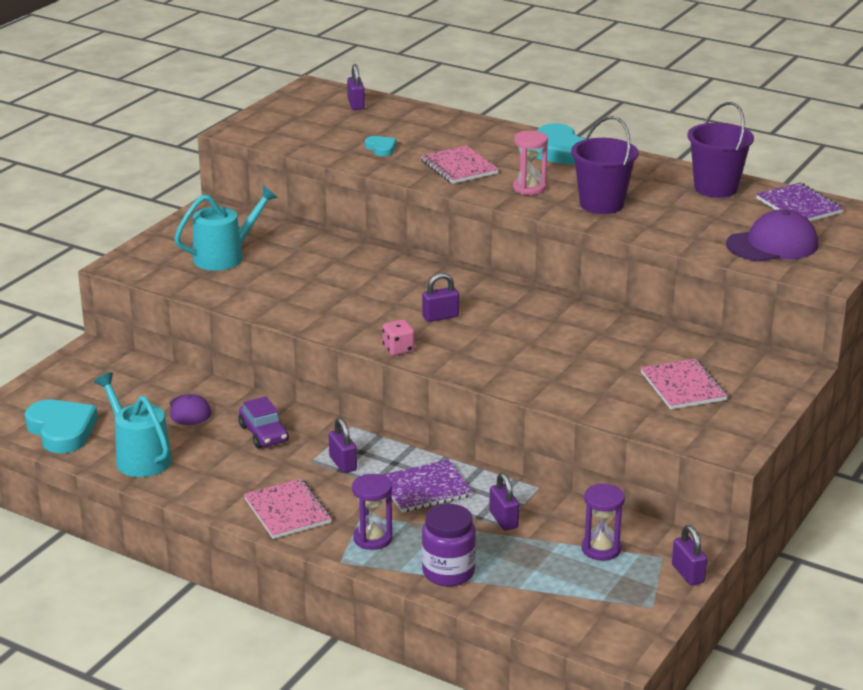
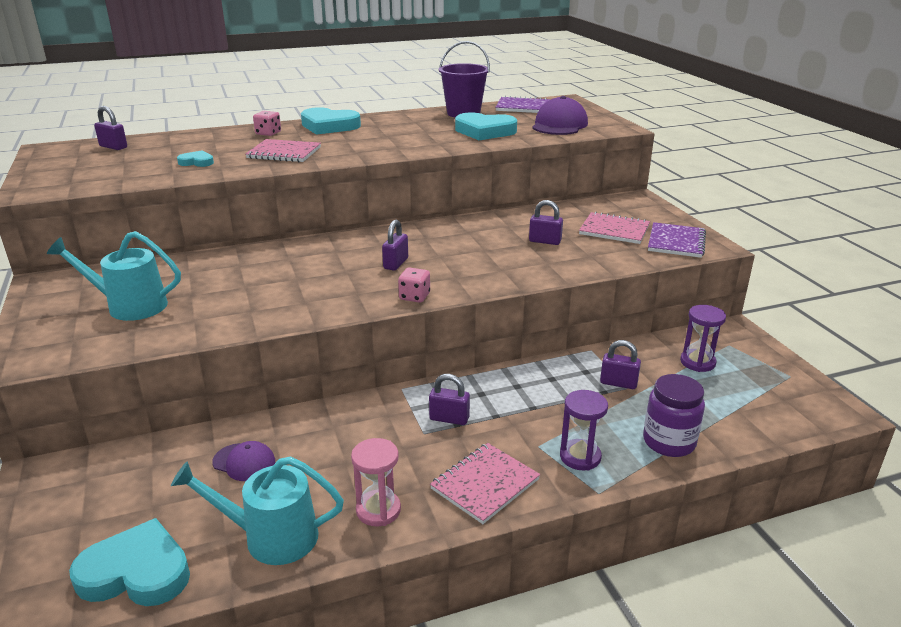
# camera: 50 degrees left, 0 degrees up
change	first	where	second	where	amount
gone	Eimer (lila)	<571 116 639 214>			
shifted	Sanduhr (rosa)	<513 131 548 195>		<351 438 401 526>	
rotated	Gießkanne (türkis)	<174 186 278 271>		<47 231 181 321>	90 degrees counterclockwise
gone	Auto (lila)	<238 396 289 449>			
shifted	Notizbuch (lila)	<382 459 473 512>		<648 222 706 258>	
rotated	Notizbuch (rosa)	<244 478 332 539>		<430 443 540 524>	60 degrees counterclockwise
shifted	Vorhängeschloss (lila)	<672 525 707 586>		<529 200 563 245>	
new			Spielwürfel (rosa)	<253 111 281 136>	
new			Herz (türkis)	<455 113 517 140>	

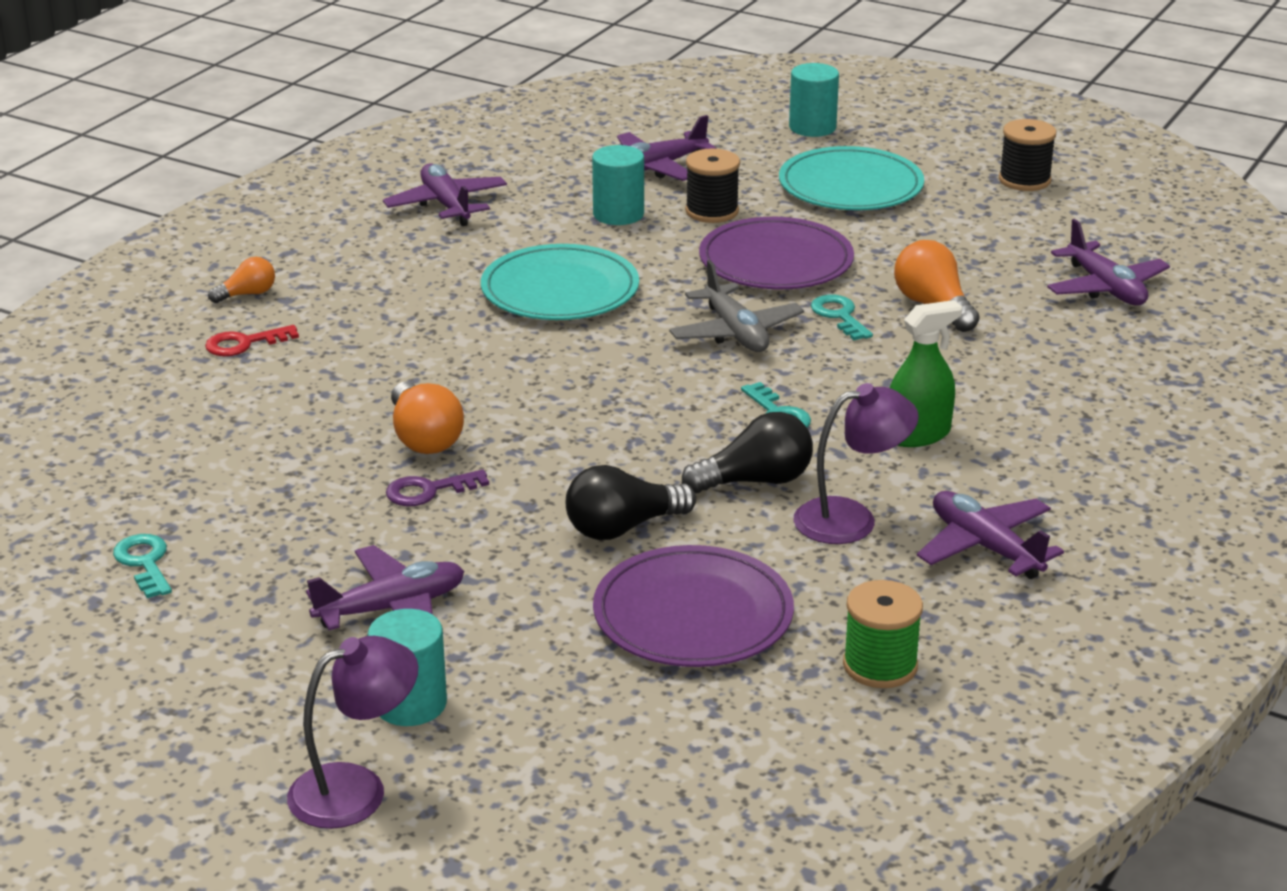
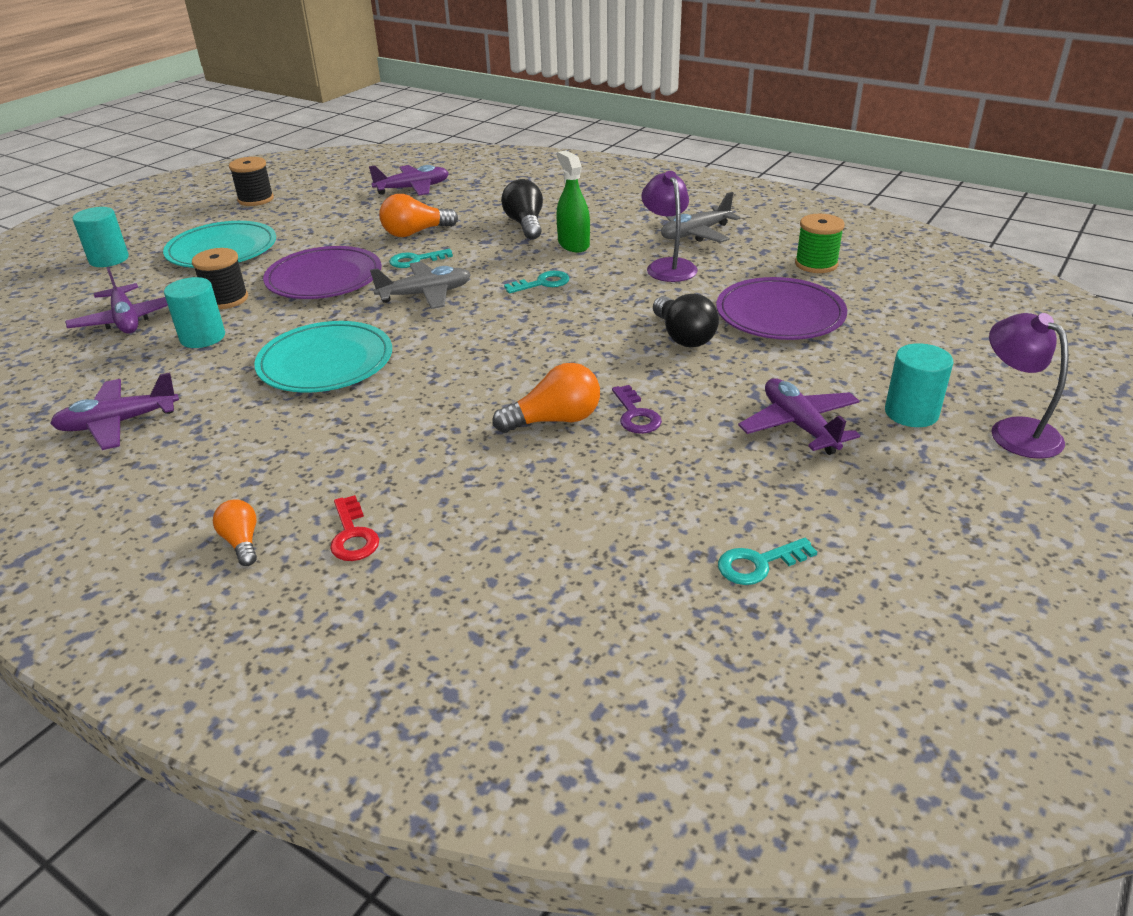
# camera: 85 degrees left, 5 degrees up
change	first	where	second	where	amount
shifted	Glühbirne (schwarz)	<682 412 813 493>		<501 179 543 240>	
repainted	Flugzeug (lila)	<917 491 1064 579>	Flugzeug (grau)	<661 192 741 243>	

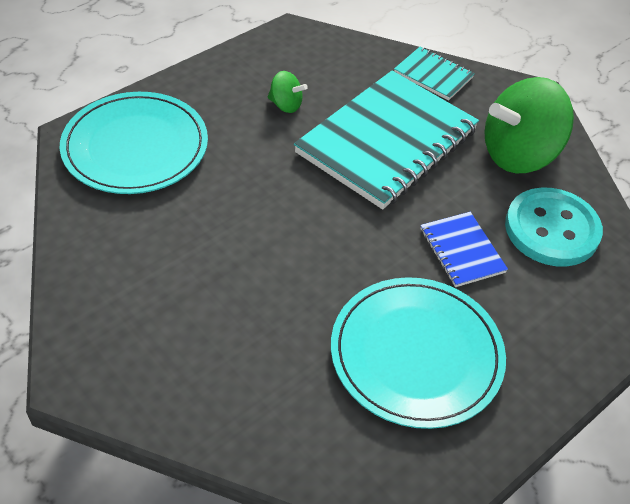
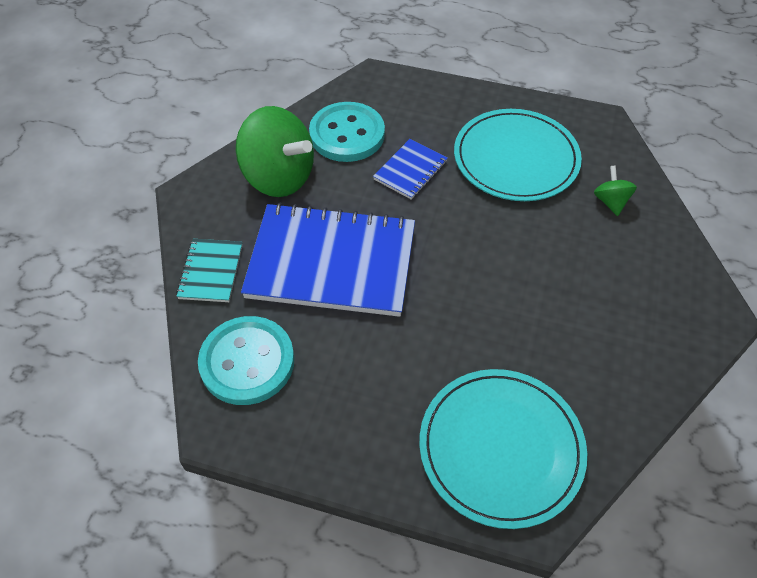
# camera: 120 degrees left, 5 degrees up
change	first	where	second	where	amount
shifted	Kreisel (grün)	<268 71 308 113>		<594 165 637 216>	
repainted	Notizbuch (türkis)	<294 71 479 209>	Notizbuch (blau)	<241 202 415 317>	
new			Knopf (türkis)	<198 316 295 405>	

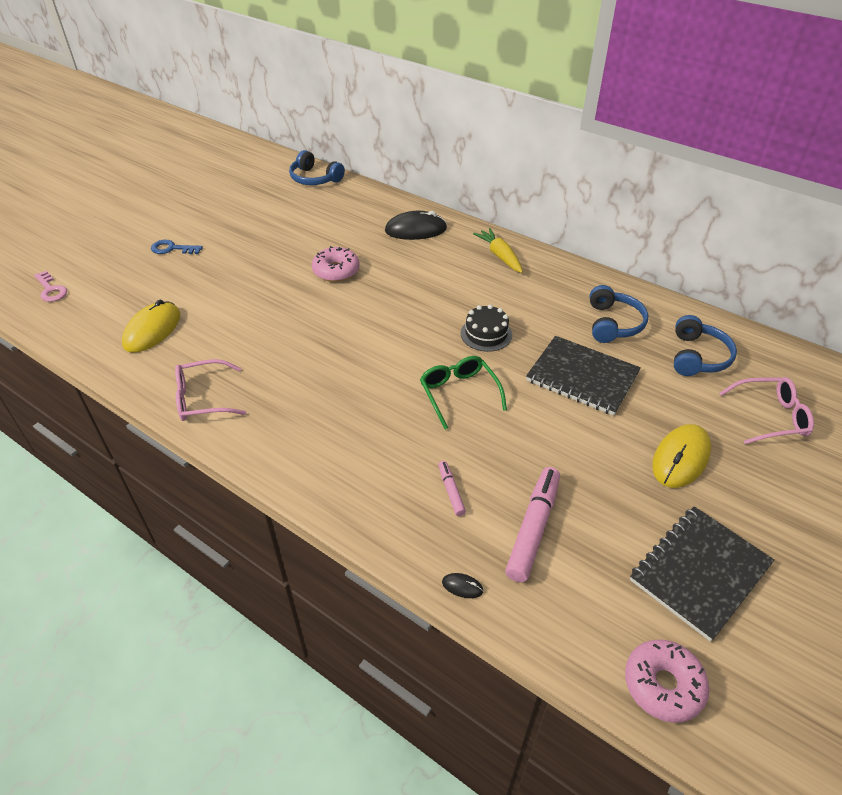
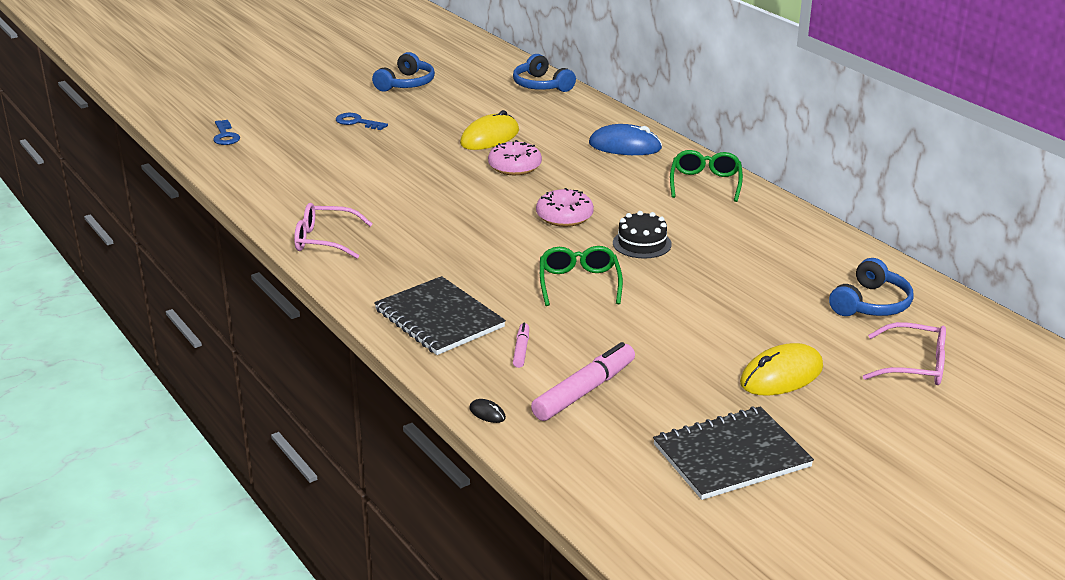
# camera: 20 degrees right, 15 degrees down
change	first	where	second	where	amount
repainted	Computermaus (schwarz)	<385 211 447 240>	Computermaus (blau)	<589 124 662 155>	
swapped	Karotte (gelb)	<473 228 523 273>	Brille (grün)	<670 150 743 202>	
repainted	Schlüssel (rosa)	<34 271 67 302>	Schlüssel (blau)	<213 120 240 145>	
shifted	Kopfhörer (blau)	<590 285 648 343>		<372 52 435 92>	
shifted	Computermaus (gelb)	<122 300 180 353>		<460 110 519 150>	
shifted	Notizbuch (schwarz)	<526 336 641 416>		<374 276 506 355>	
shifted	Donut (rosa)	<625 640 709 723>		<536 188 594 227>	

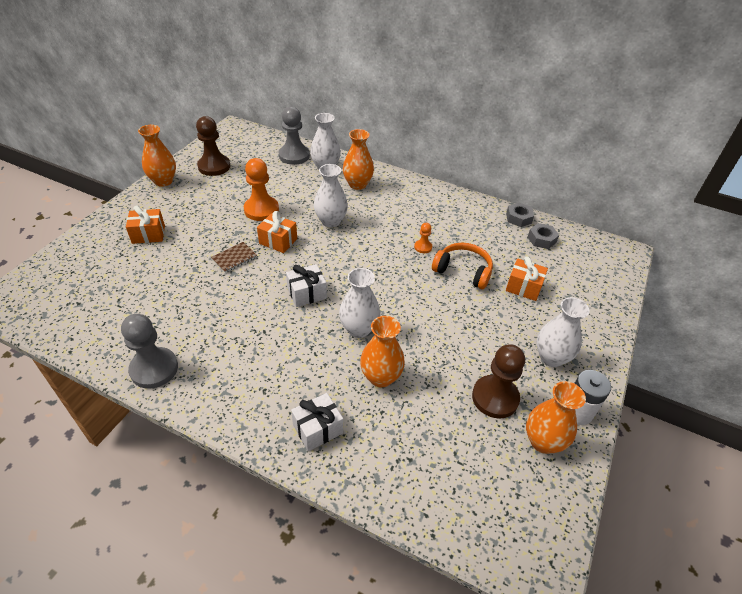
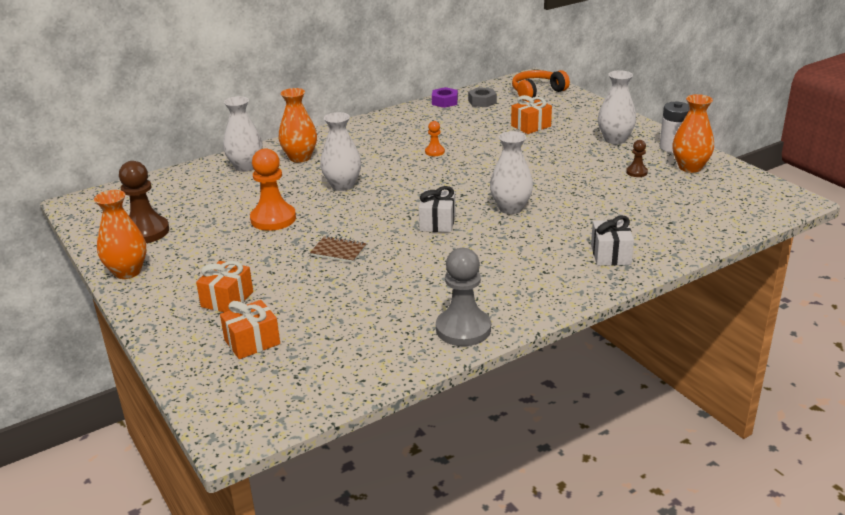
# camera: 55 degrees left, 15 degrees down
change	first	where	second	where	amount
gone	Bauer (grau)	<279 107 310 165>			
repainted	Sechskantmutter (grau)	<506 202 534 227>	Sechskantmutter (lila)	<432 87 458 108>	
shifted	Geschenk (orange)	<257 211 297 253>		<220 300 280 359>	
rotated	Notizbuch (braun)	<211 242 257 273>		<310 236 367 263>	60 degrees counterclockwise
shifted	Kopfhörer (orange)	<432 243 493 289>		<512 70 570 101>	
gone	Vase (orange)	<360 316 405 388>			
scaled	Bauer (braun)	<472 344 525 418>		<626 140 648 177>	x0.49

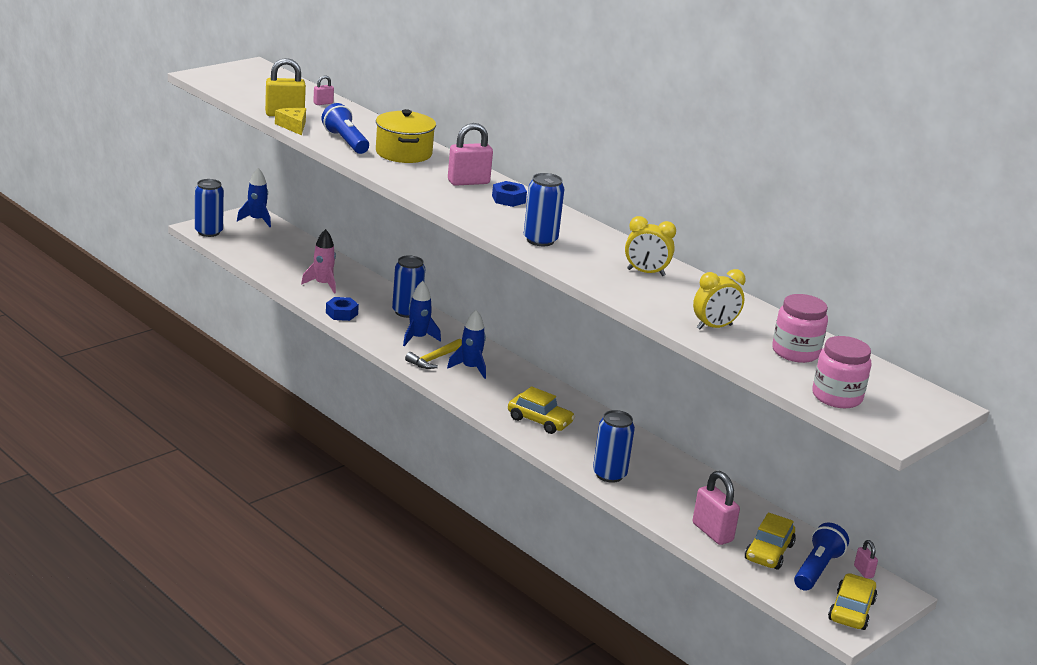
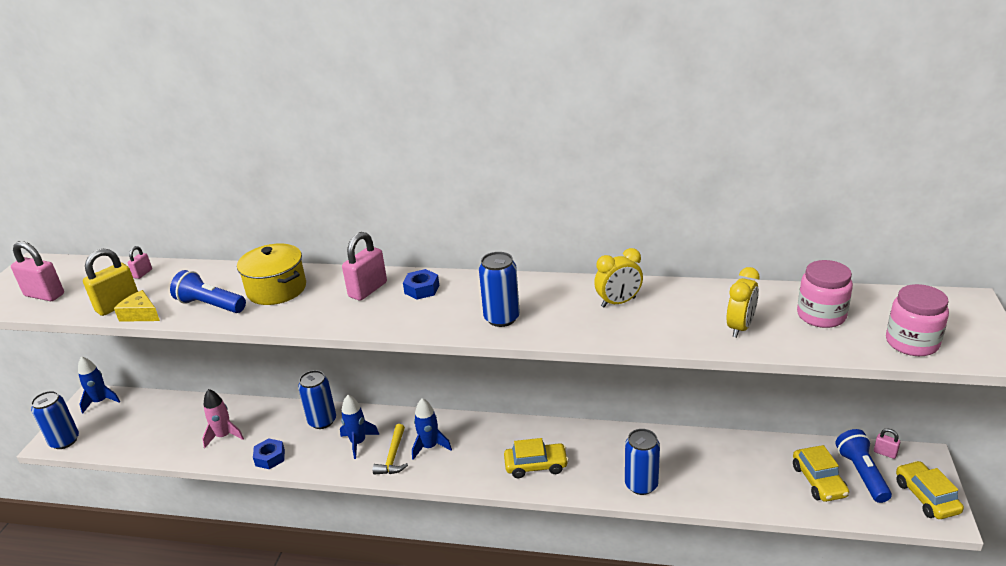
# camera: 30 degrees left, 5 degrees up
change	first	where	second	where	amount
shifted	Vorhängeschloss (rosa)	<693 471 740 545>		<11 241 64 301>	

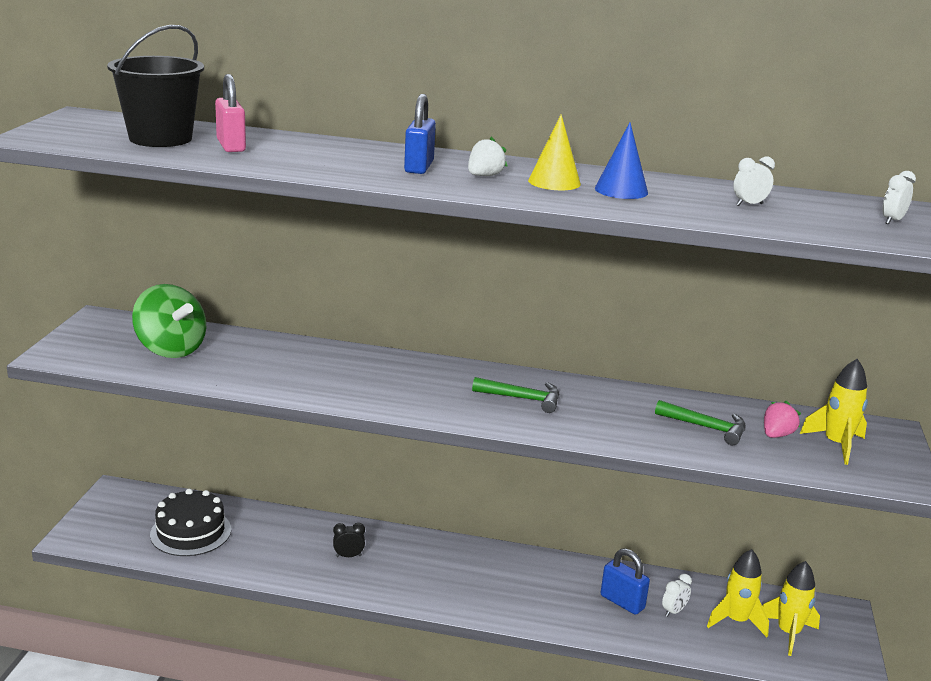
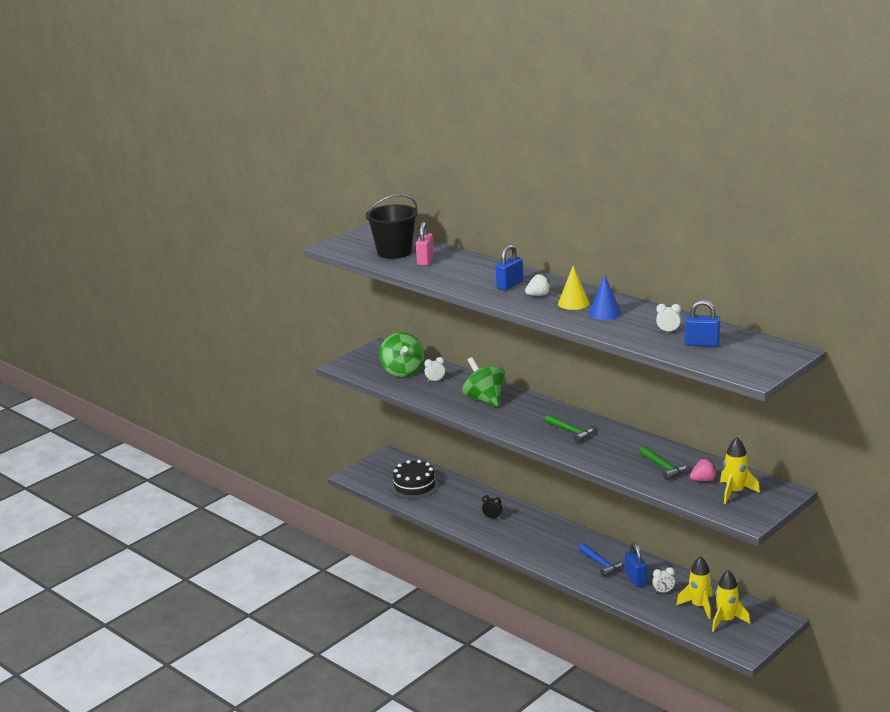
# camera: 35 degrees right, 0 degrees up
change	first	where	second	where	amount
shifted	Wecker (weiß)	<882 171 916 224>		<424 357 445 382>	
new			Vorhängeschloss (blau)	<685 300 720 347>	
new			Kreisel (grün)	<462 357 505 407>	
new			Hammer (blau)	<579 543 623 577>	

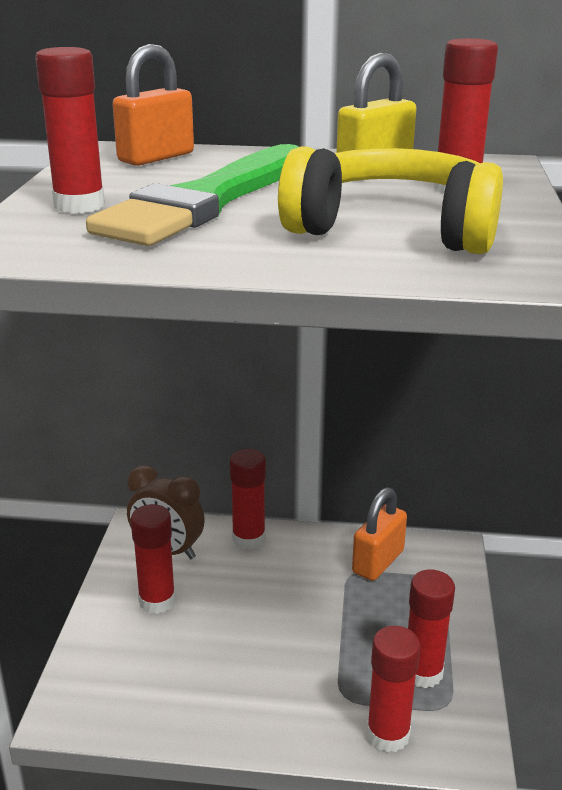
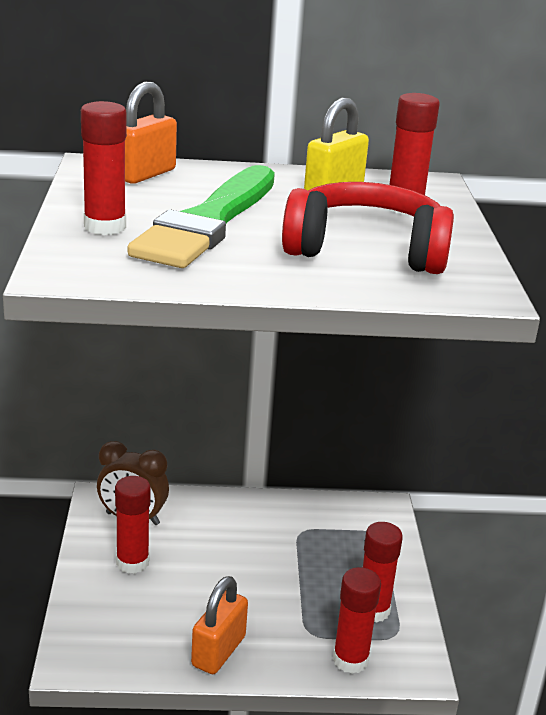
# camera: 10 degrees left, 0 degrees up
change	first	where	second	where	amount
repainted	Kopfhörer (gelb)	<278 146 503 254>	Kopfhörer (rot)	<282 182 454 274>	
gone	Klebestift (rot)	<230 449 266 550>			
shifted	Vorhängeschloss (orange)	<352 487 407 581>		<191 576 248 674>	

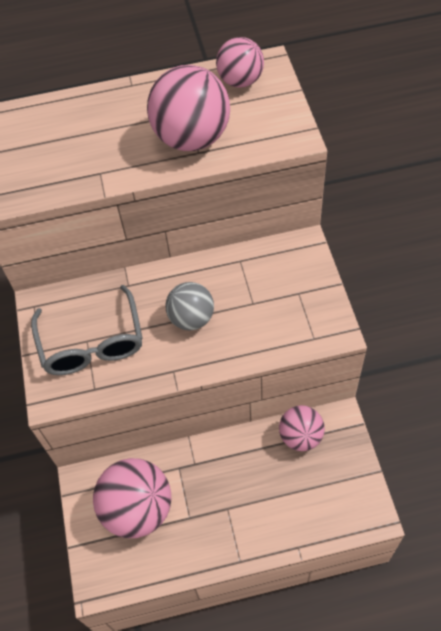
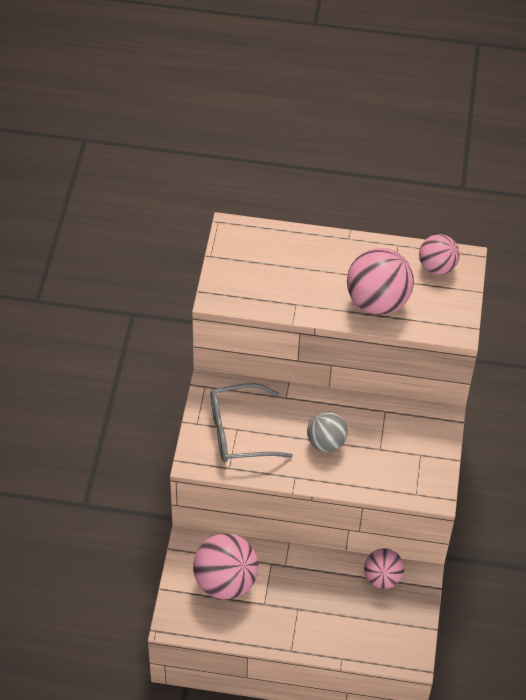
# camera: 15 degrees right, 5 degrees down
change	first	where	second	where	amount
rotated	Brille (grau)	<31 285 143 375>		<210 383 293 462>	75 degrees clockwise

